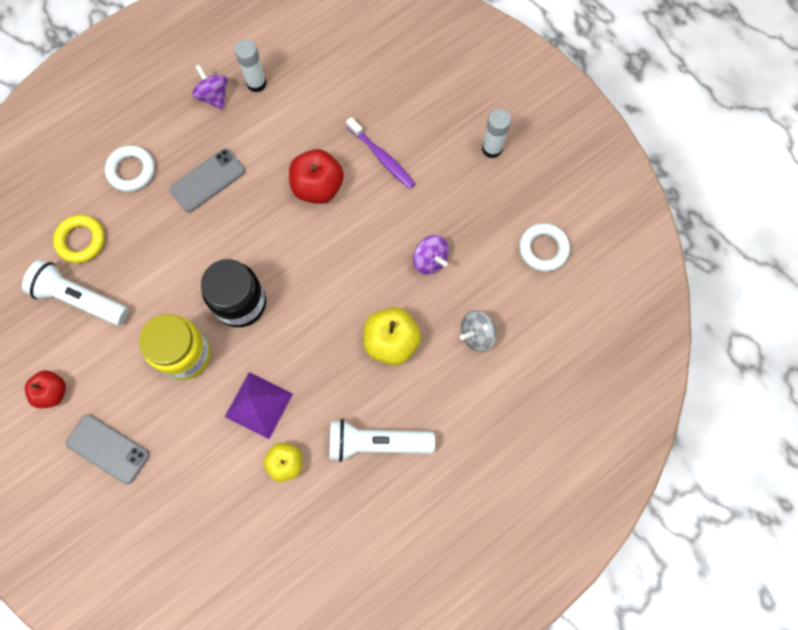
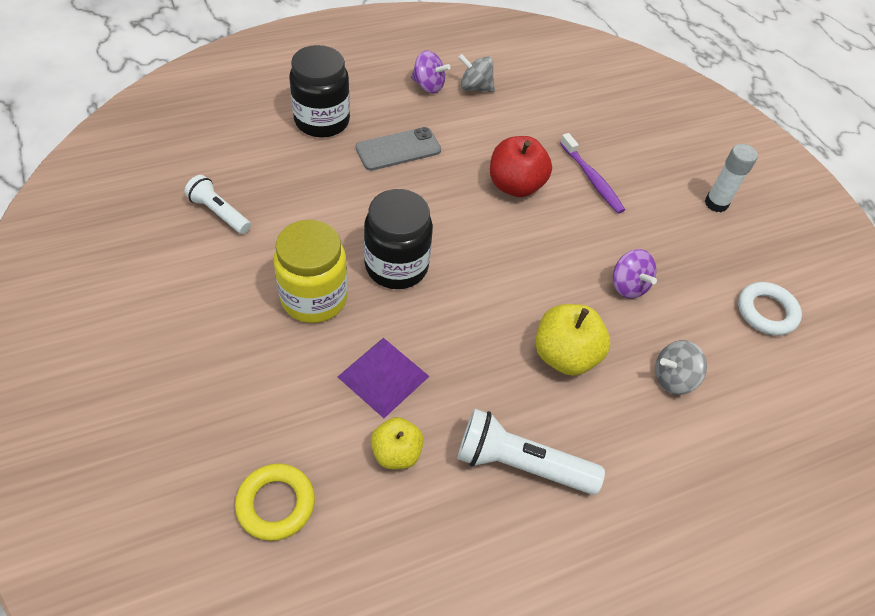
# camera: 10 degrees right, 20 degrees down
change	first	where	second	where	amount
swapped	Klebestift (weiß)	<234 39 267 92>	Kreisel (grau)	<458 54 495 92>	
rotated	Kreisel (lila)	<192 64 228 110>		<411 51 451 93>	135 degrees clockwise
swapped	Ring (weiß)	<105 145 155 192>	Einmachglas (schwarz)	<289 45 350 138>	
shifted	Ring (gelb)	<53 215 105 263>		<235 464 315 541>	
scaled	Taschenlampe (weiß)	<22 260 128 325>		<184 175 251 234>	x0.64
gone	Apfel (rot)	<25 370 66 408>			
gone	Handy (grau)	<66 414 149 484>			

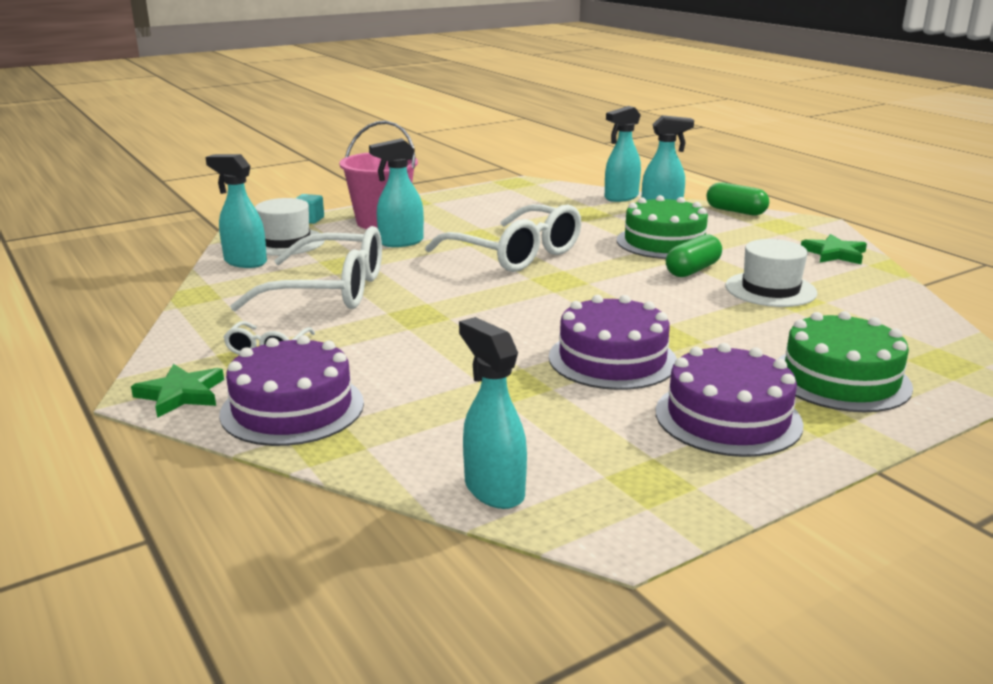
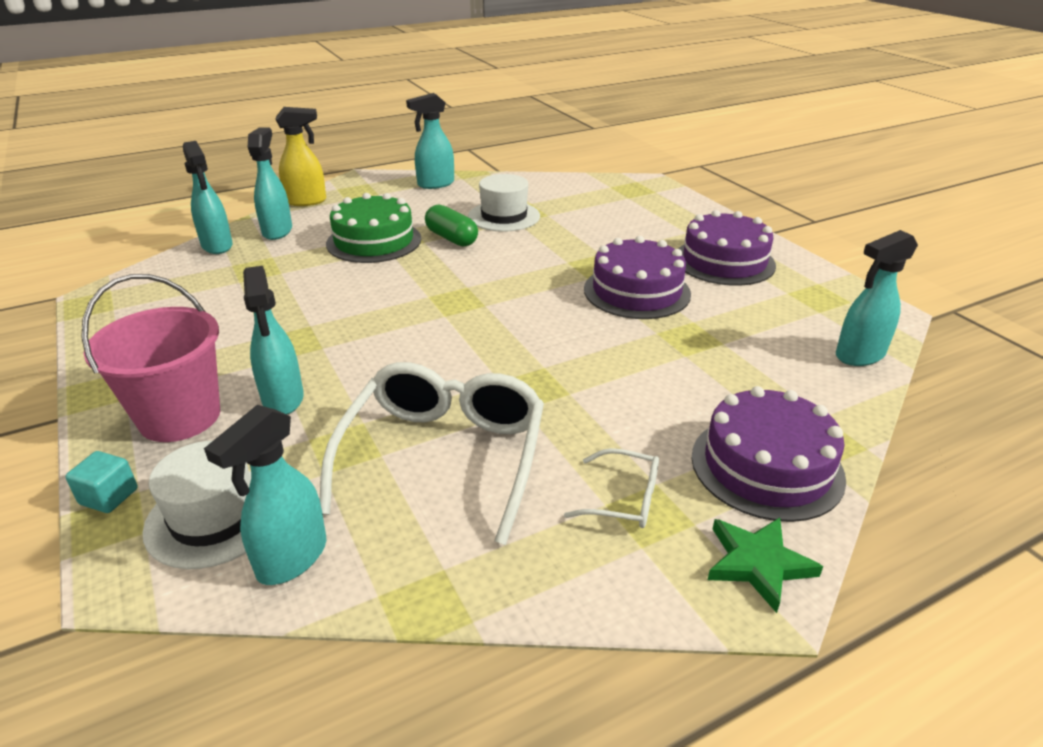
# camera: 85 degrees left, 10 degrees up
change	first	where	second	where	amount
swapped	Kapsel (grün)	<707 182 769 215>	Sprühflasche (gelb)	<275 107 326 206>	
gone	Brille (weiß)	<425 204 581 272>			
swapped	Stern (grün)	<801 234 867 264>	Sprühflasche (türkis)	<406 93 454 189>	
gone	Kuchen (grün)	<778 311 913 412>			

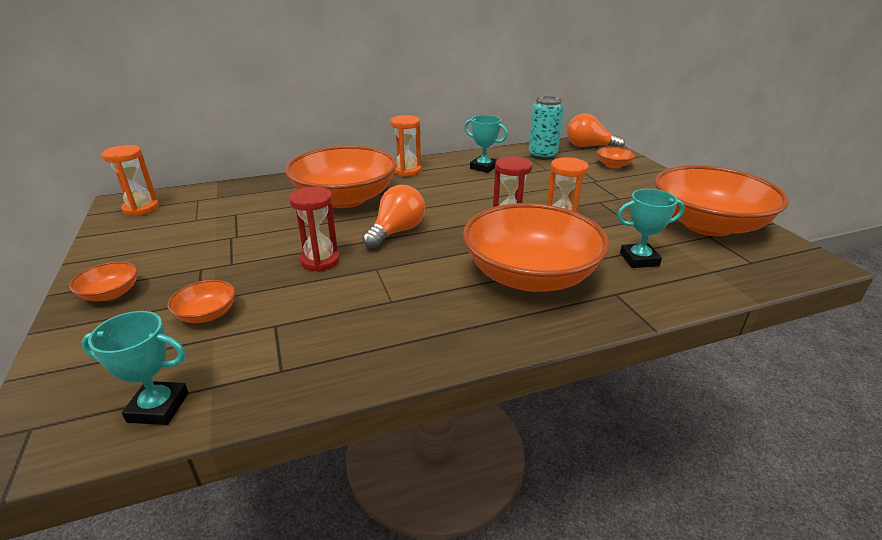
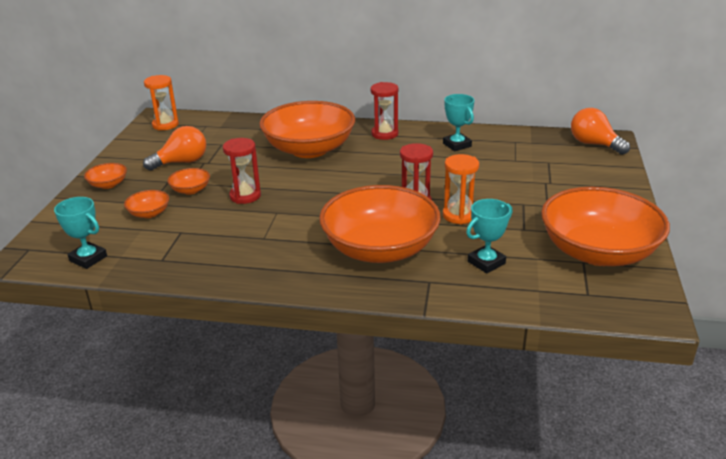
# camera: 30 degrees right, 0 degrees up
change	first	where	second	where	amount
gone	Dose (türkis)	<529 96 564 160>			
repainted	Sanduhr (orange)	<391 115 421 177>	Sanduhr (rot)	<370 82 399 140>	
shifted	Schüssel (orange)	<597 147 636 168>		<167 168 210 195>	
shifted	Glühbirne (orange)	<363 185 425 249>		<143 126 206 171>	
rotated	Pokal (türkis)	<617 189 685 268>		<466 199 512 273>	60 degrees counterclockwise

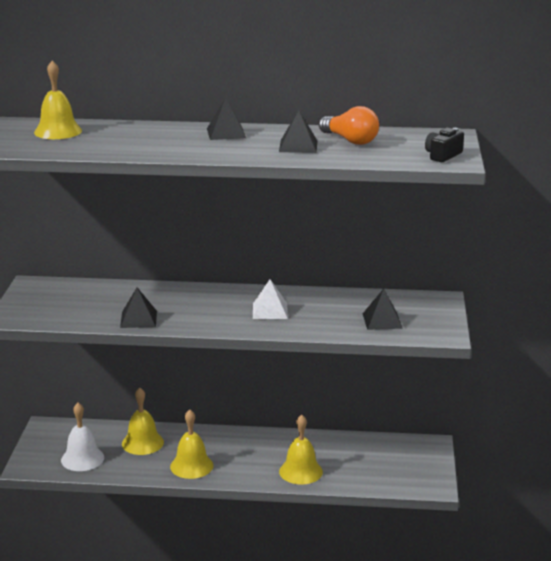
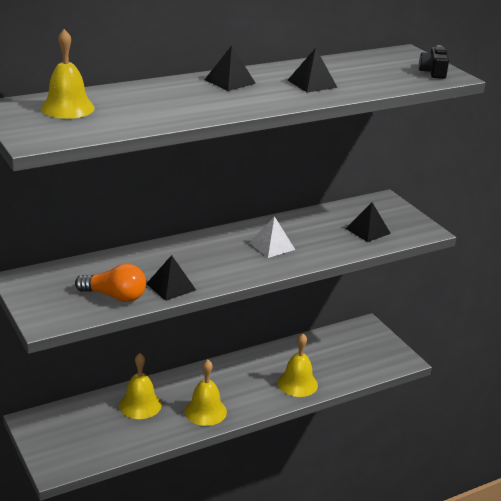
# camera: 35 degrees left, 5 degrees up
change	first	where	second	where	amount
shifted	Glühbirne (orange)	<319 106 379 145>		<75 264 146 302>	
gone	Glocke (weiß)	<61 403 104 471>			

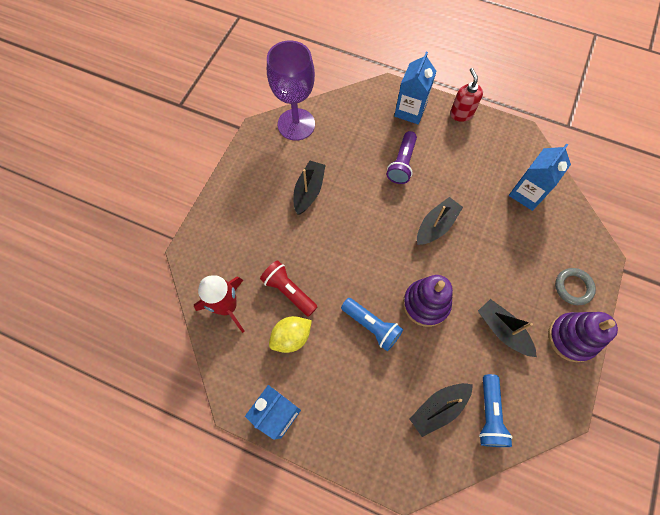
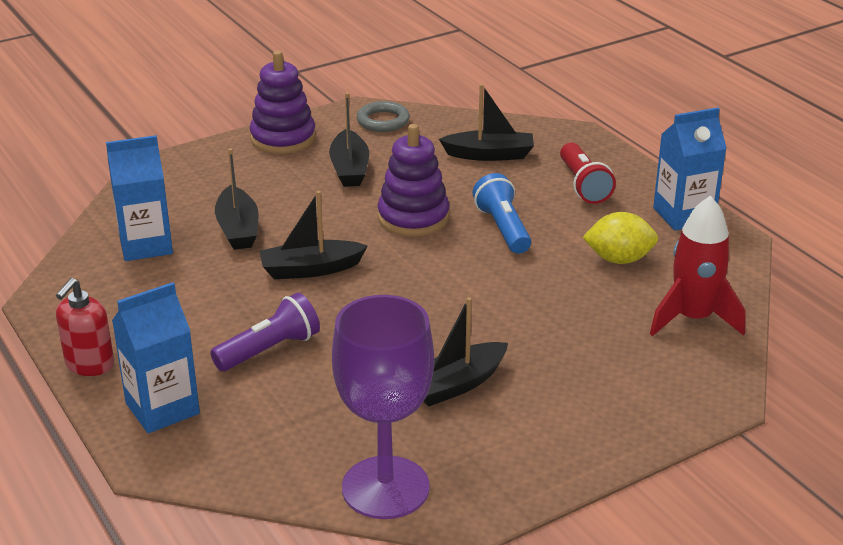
# camera: 145 degrees left, 35 degrees down
change	first	where	second	where	amount
shifted	Taschenlampe (rot)	<260 261 317 317>		<560 143 616 204>	
shifted	Ring (grau)	<555 268 596 305>		<357 101 410 132>	
gone	Taschenlampe (blau)	<479 374 513 447>			
new			Boot (schwarz)	<215 148 259 250>	

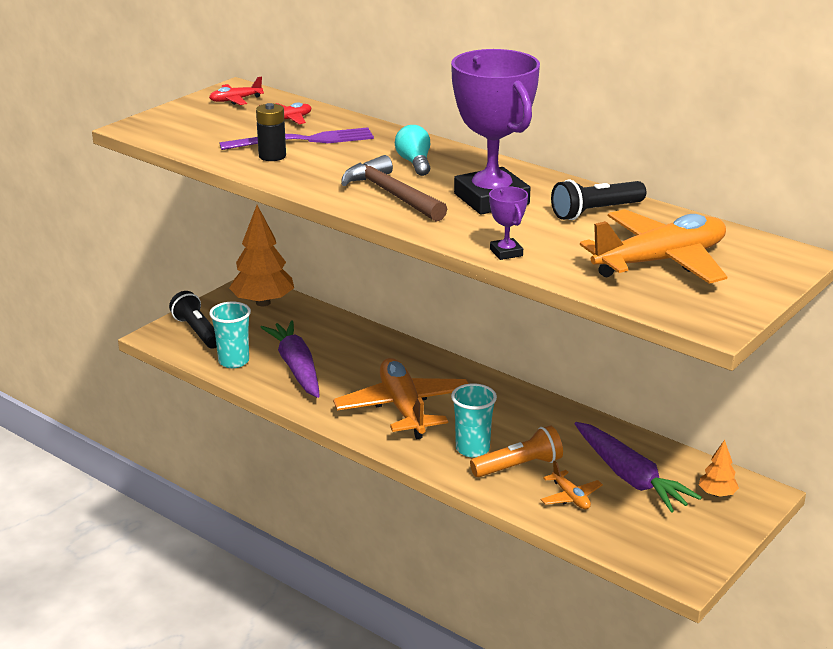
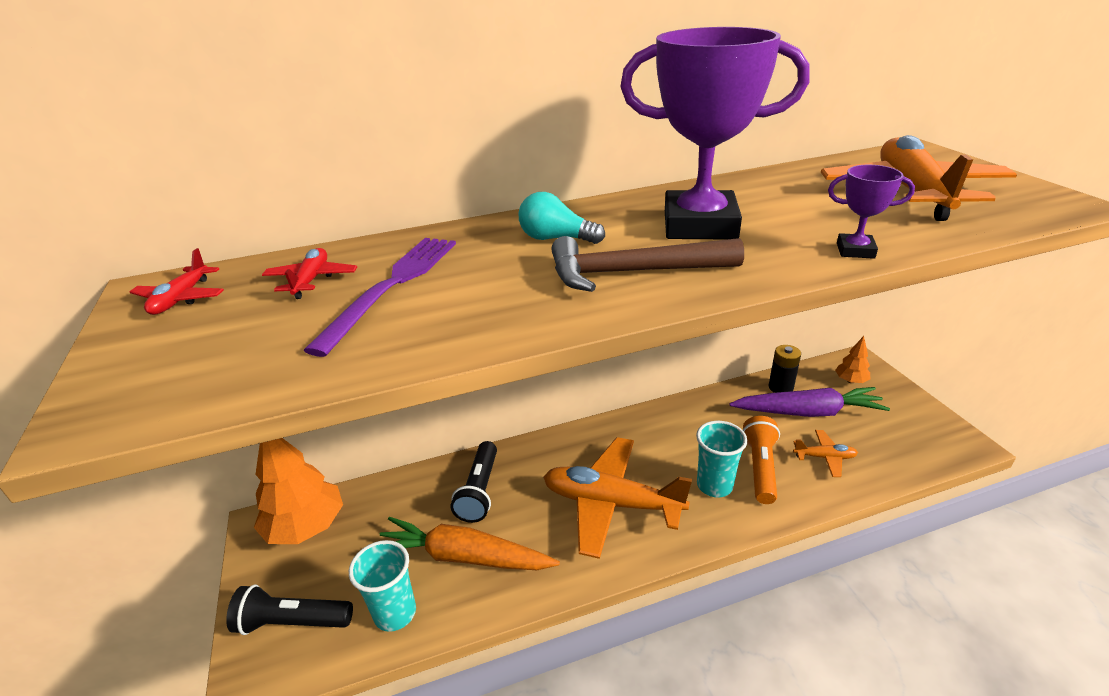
# camera: 55 degrees left, 5 degrees up
change	first	where	second	where	amount
shifted	Batterie (schwarz)	<256 103 286 161>		<769 345 801 393>	
shifted	Taschenlampe (schwarz)	<551 180 646 220>		<451 441 497 523>	
repainted	Karotte (lila)	<260 320 320 398>	Karotte (orange)	<380 517 560 570>	

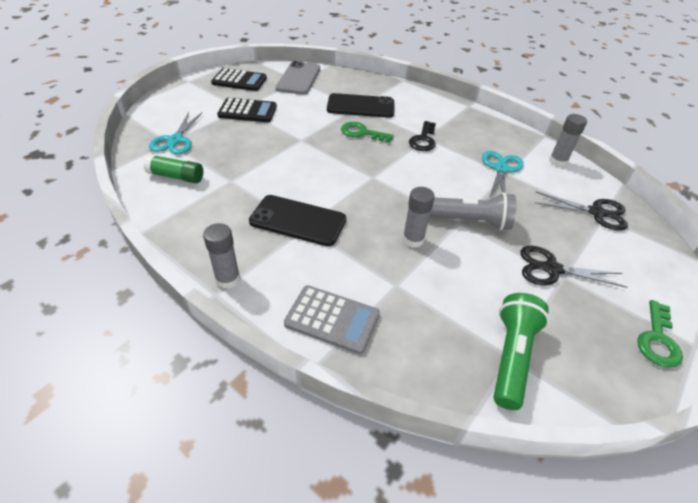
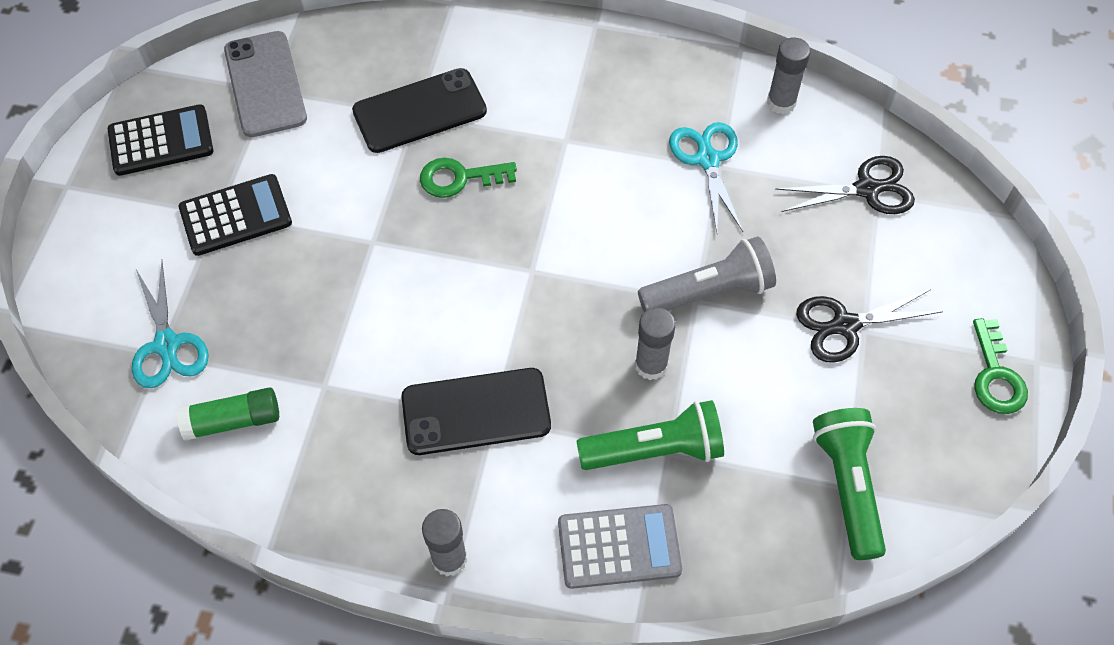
# camera: 25 degrees left, 15 degrees up
change	first	where	second	where	amount
gone	Schlüssel (schwarz)	<409 121 436 151>			
new			Taschenlampe (grün)	<576 400 724 470>	

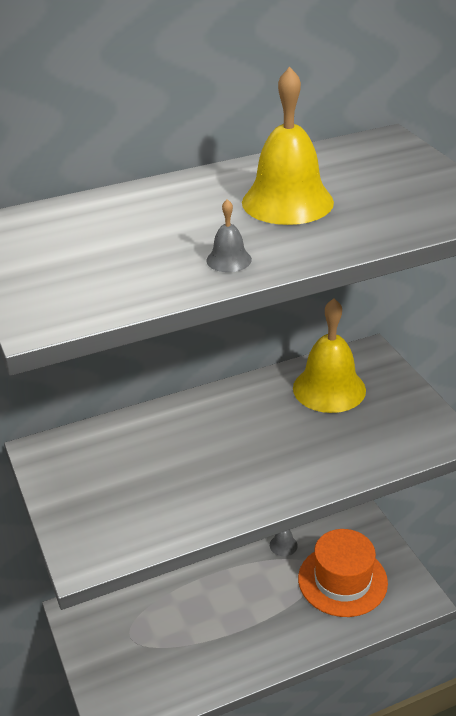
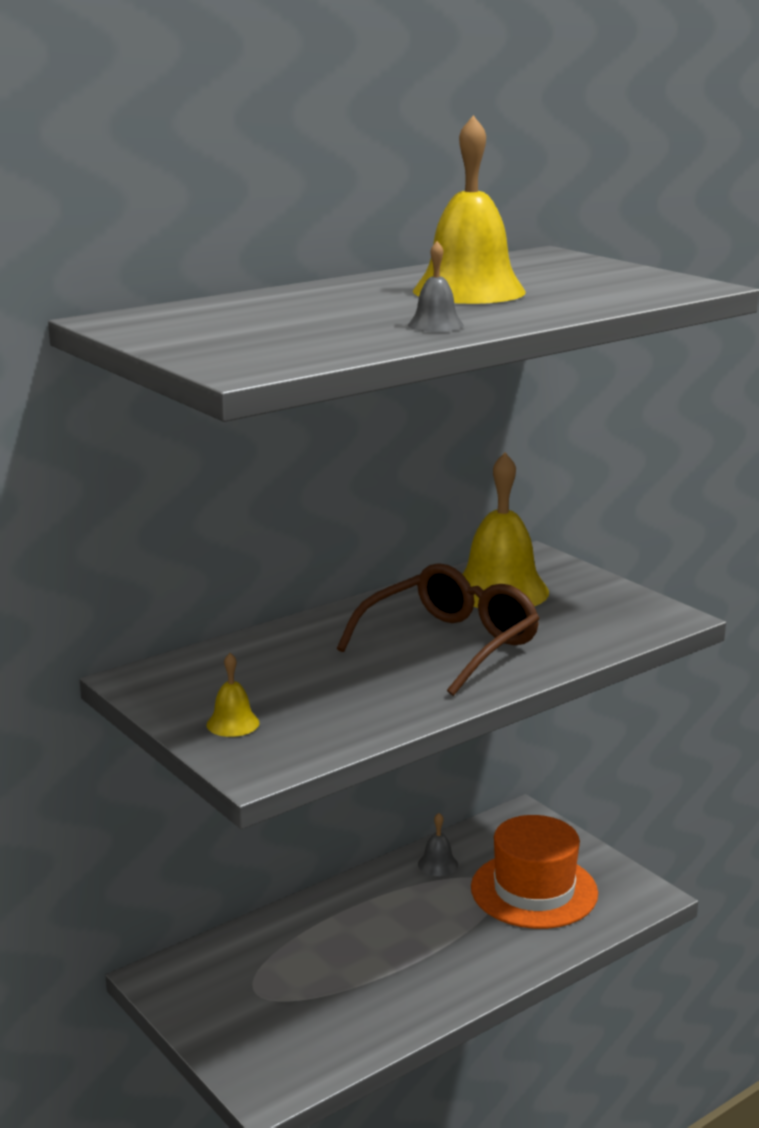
# camera: 15 degrees left, 15 degrees down
change	first	where	second	where	amount
new			Brille (braun)	<337 563 540 696>	
new			Glocke (gelb)	<207 653 259 737>	

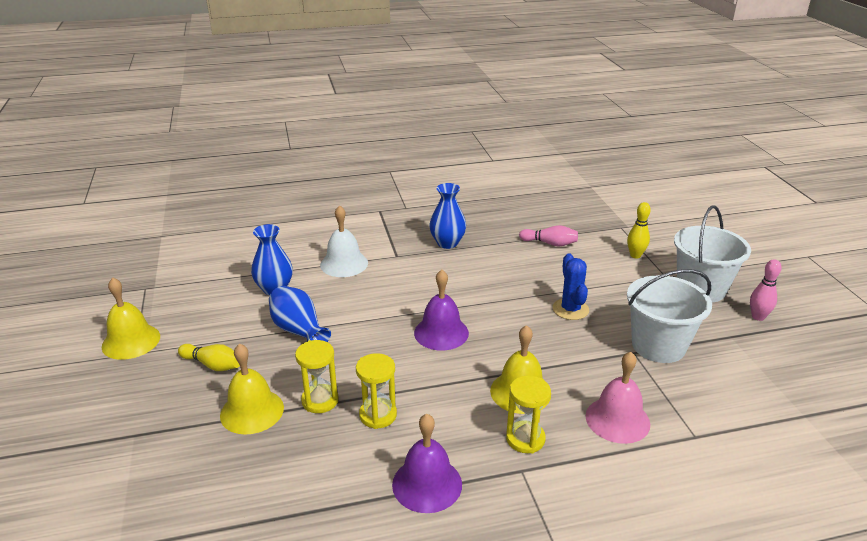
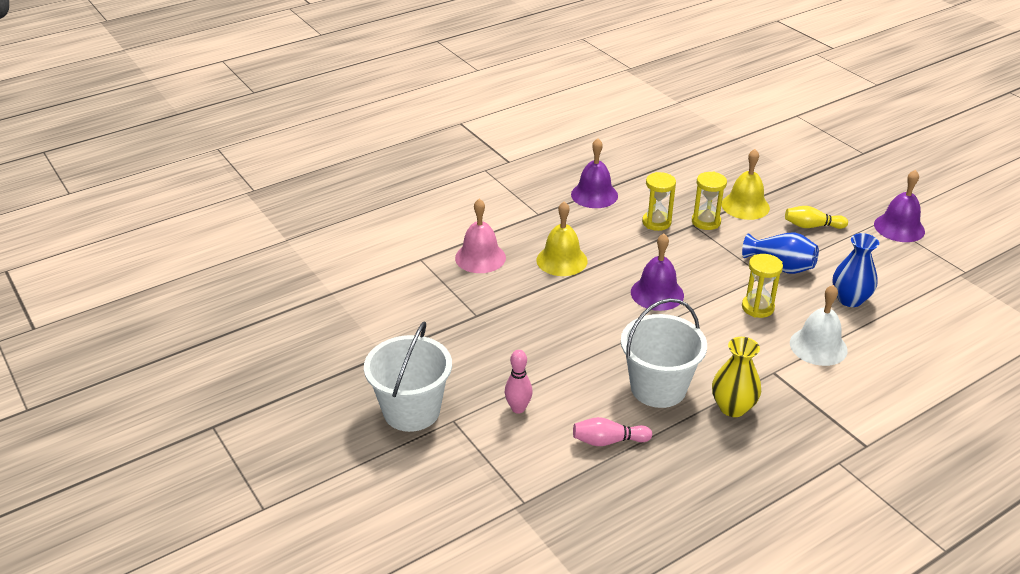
# camera: 160 degrees right, 5 degrees up
change	first	where	second	where	amount
repainted	Vase (blau)	<429 183 466 249>	Vase (gelb)	<712 337 761 417>	
gone	Bowlingkegel (gelb)	<627 202 651 258>			
gone	Kaktus (blau)	<553 253 589 320>			
shifted	Bowlingkegel (rosa)	<750 259 782 321>		<505 350 533 414>	
shifted	Eimer (weiß)	<627 269 712 363>		<621 298 707 408>	
repainted	Glocke (gelb)	<102 277 160 360>	Glocke (lila)	<874 170 925 242>	
shifted	Sanduhr (gelb)	<506 375 551 453>		<742 254 783 318>	

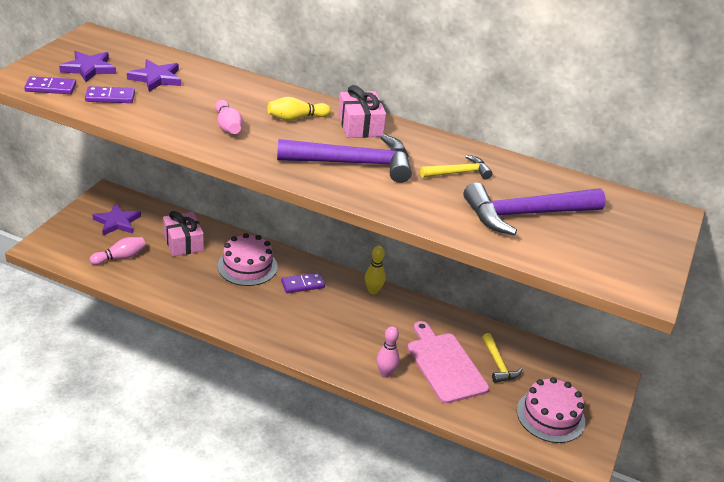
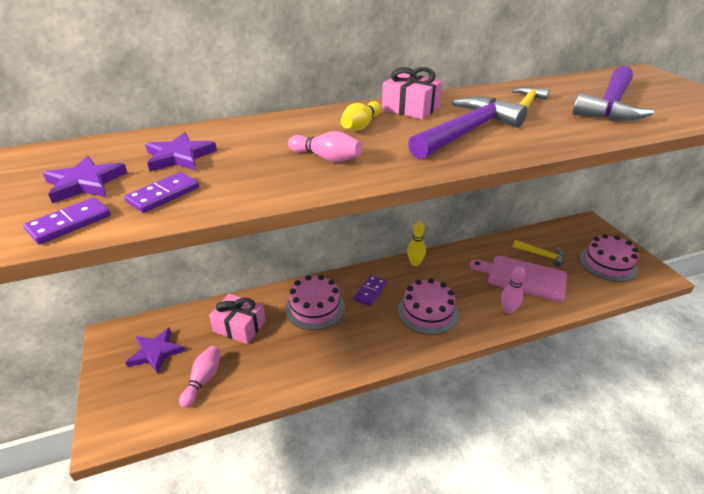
# camera: 40 degrees left, 0 degrees up
change	first	where	second	where	amount
new			Kuchen (rosa)	<398 278 459 335>	

